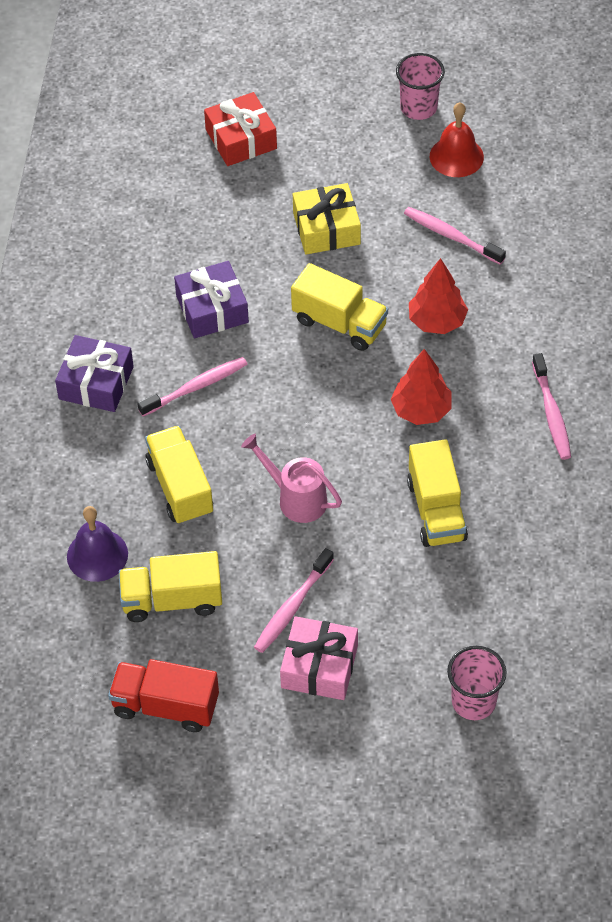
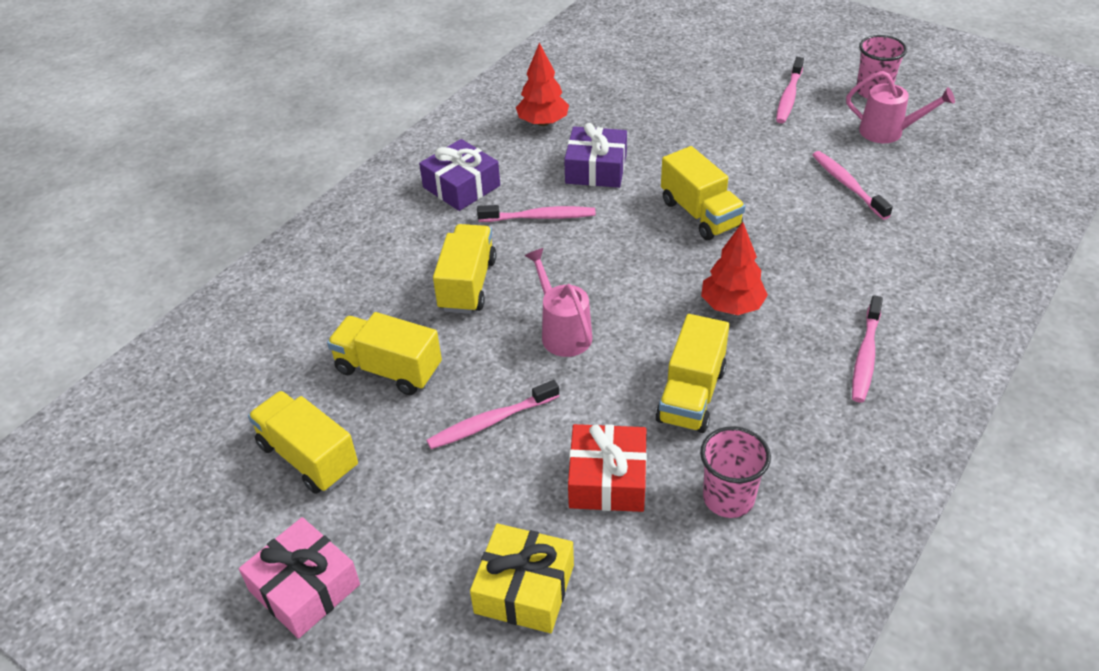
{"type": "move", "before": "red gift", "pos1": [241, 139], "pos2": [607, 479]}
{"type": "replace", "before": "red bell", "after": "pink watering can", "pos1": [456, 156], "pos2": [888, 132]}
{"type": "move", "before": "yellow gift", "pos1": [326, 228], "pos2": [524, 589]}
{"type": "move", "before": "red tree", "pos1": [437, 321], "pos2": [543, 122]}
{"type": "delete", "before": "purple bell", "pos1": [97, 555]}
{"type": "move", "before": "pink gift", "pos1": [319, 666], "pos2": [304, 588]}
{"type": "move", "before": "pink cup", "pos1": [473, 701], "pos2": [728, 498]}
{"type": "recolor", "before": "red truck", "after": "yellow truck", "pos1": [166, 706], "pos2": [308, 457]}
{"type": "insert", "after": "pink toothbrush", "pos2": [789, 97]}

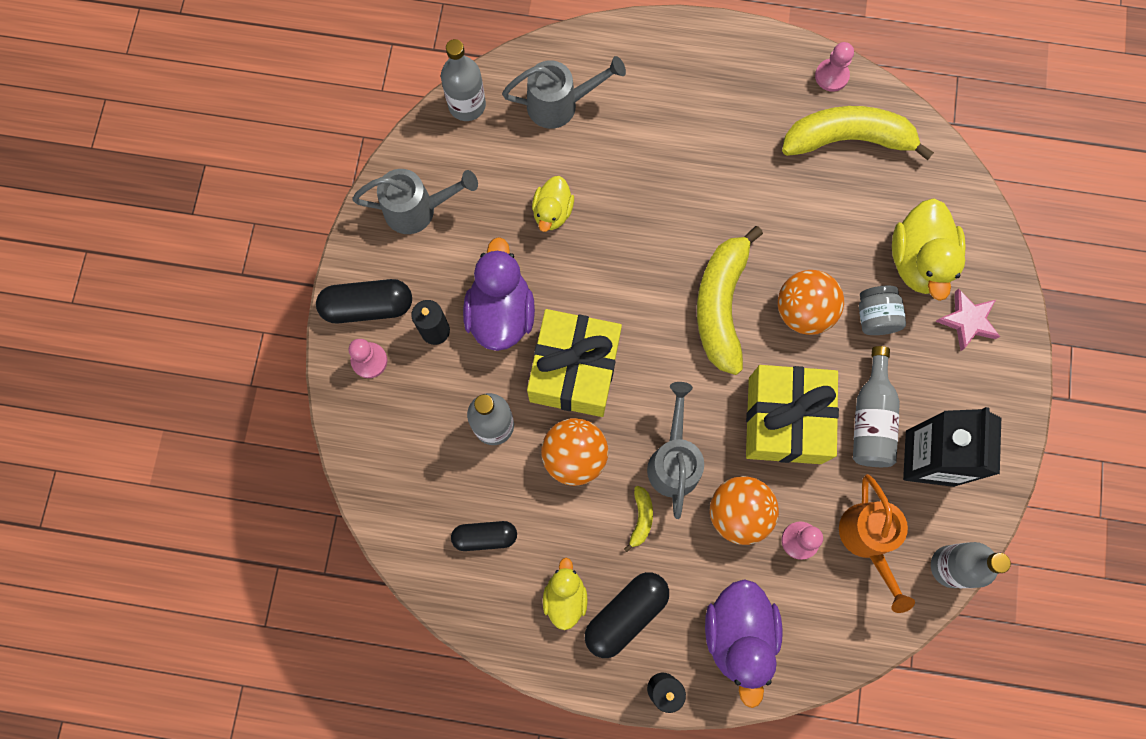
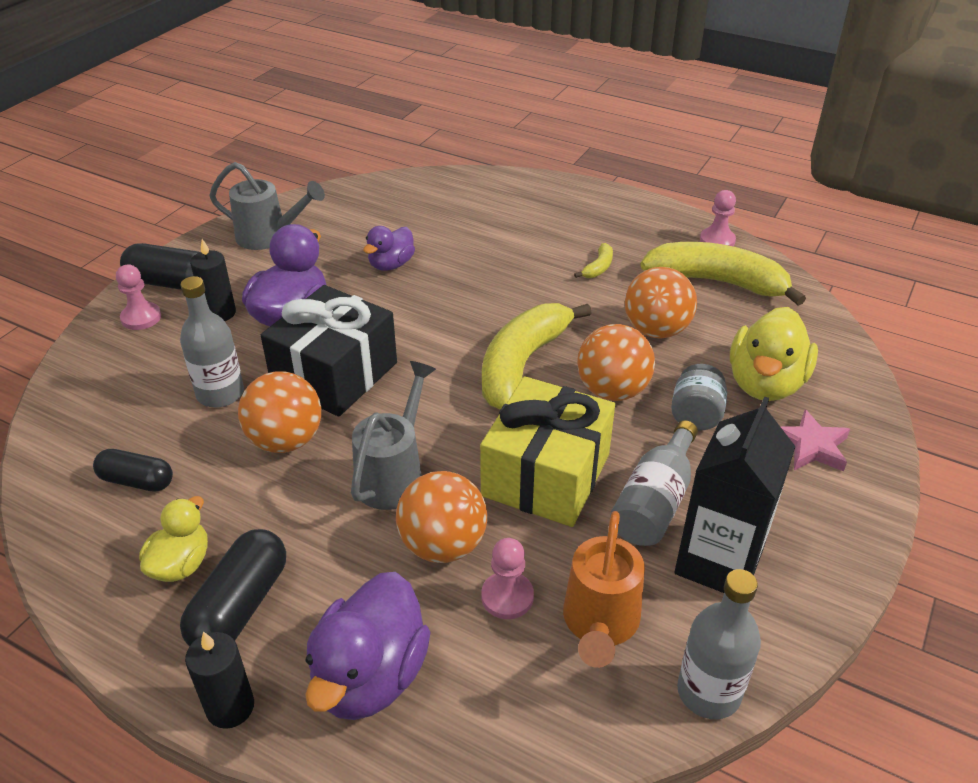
{"type": "delete", "before": "grey bottle", "pos1": [467, 105]}
{"type": "delete", "before": "grey watering can", "pos1": [559, 104]}
{"type": "recolor", "before": "yellow duck", "after": "purple duck", "pos1": [552, 212], "pos2": [391, 265]}
{"type": "recolor", "before": "yellow gift", "after": "black gift", "pos1": [574, 370], "pos2": [335, 374]}
{"type": "move", "before": "yellow banana", "pos1": [641, 518], "pos2": [598, 267]}
{"type": "rotate", "before": "black capsule", "pos1": [626, 614], "pos2": [240, 606], "turn": -45}
{"type": "insert", "after": "orange ball", "pos2": [656, 330]}

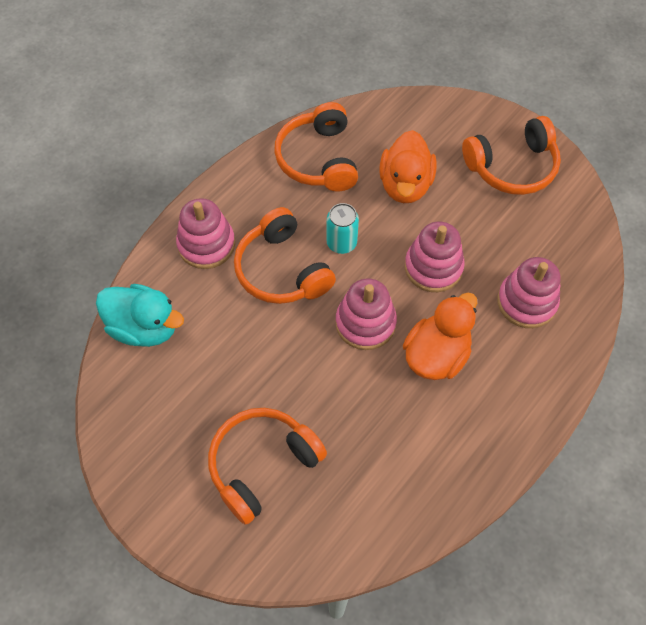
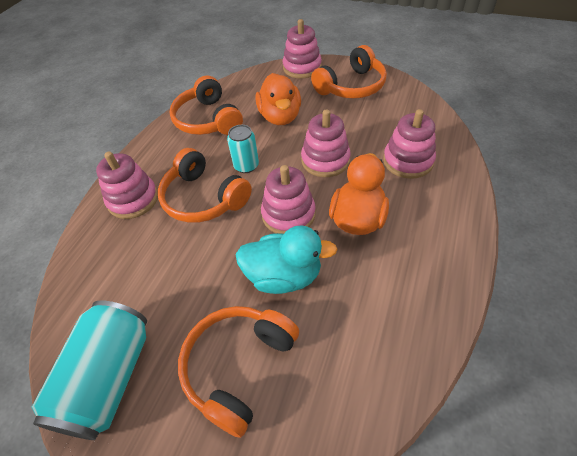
{"type": "move", "before": "turquoise duck", "pos1": [144, 327], "pos2": [284, 276]}
{"type": "insert", "after": "pink stacking toy", "pos2": [302, 67]}
{"type": "insert", "after": "turquoise can", "pos2": [109, 378]}

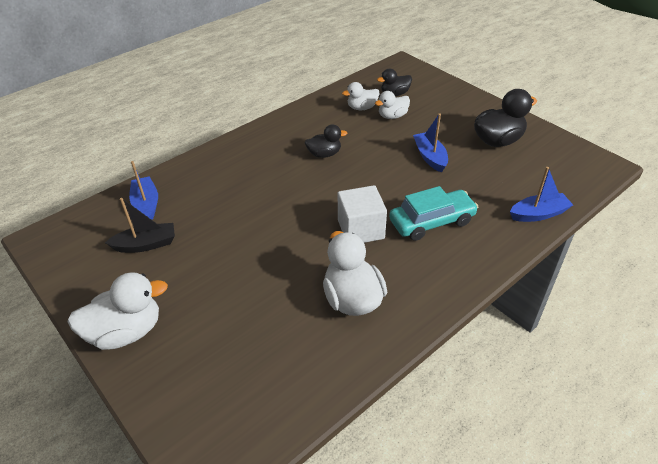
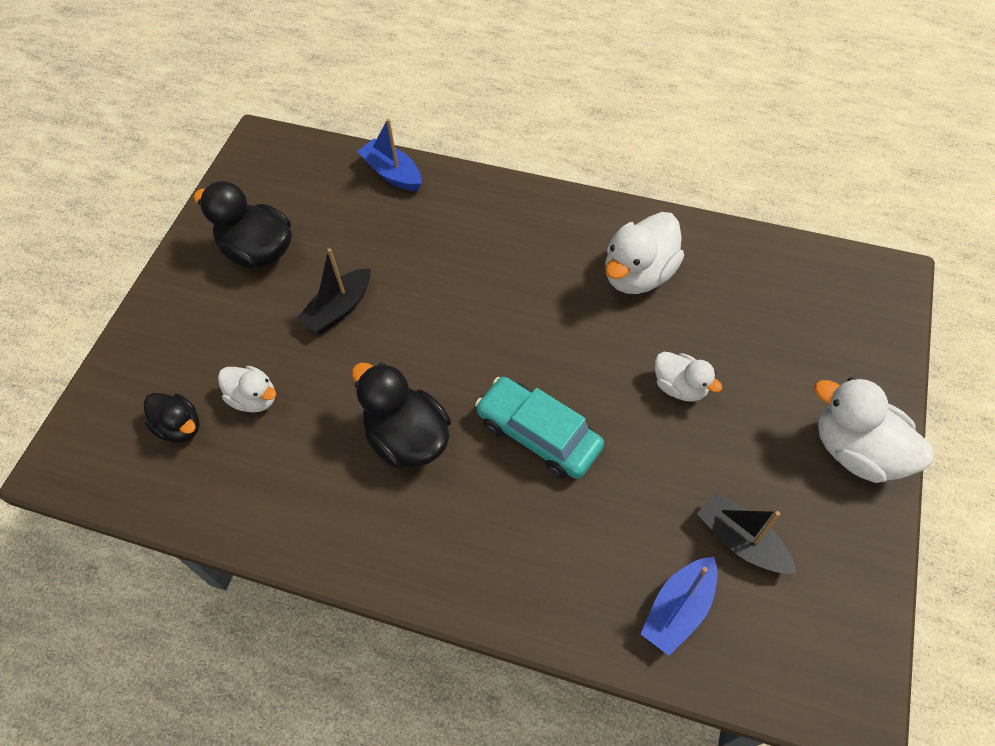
{"type": "move", "before": "white duck", "pos1": [362, 108], "pos2": [680, 387]}
{"type": "recolor", "before": "blue boat", "after": "black boat", "pos1": [430, 157], "pos2": [339, 309]}
{"type": "resize", "before": "black duck", "pos1": [324, 154], "pos2": [407, 438], "scale": 1.66}
{"type": "delete", "before": "white cube", "pos1": [361, 229]}
{"type": "move", "before": "turquoise car", "pos1": [432, 222], "pos2": [538, 434]}

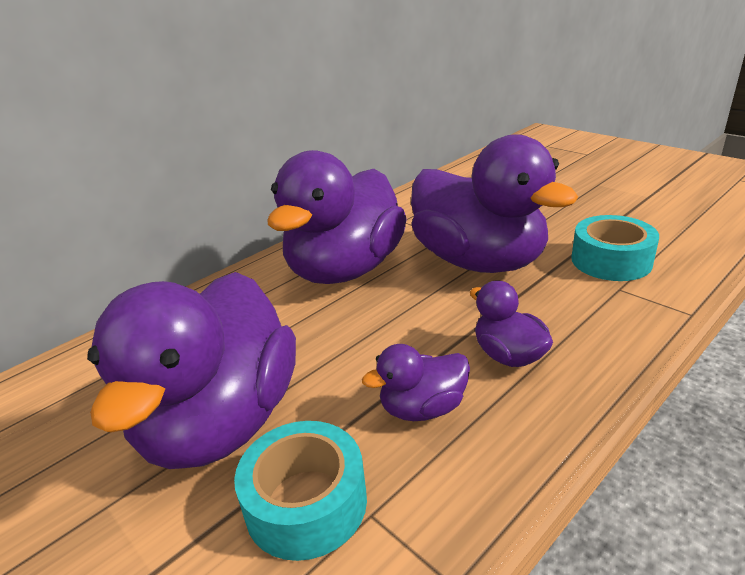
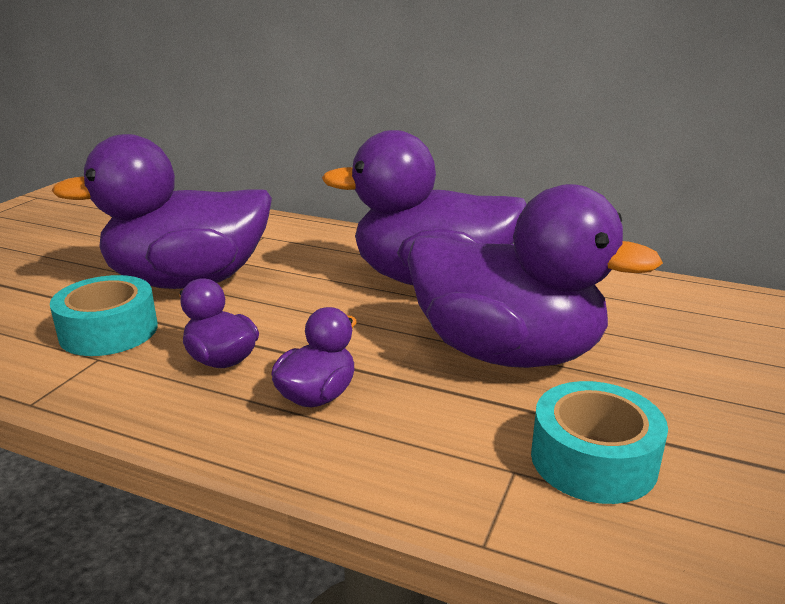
{"type": "rotate", "before": "purple duck", "pos1": [479, 261], "pos2": [507, 353], "turn": -90}

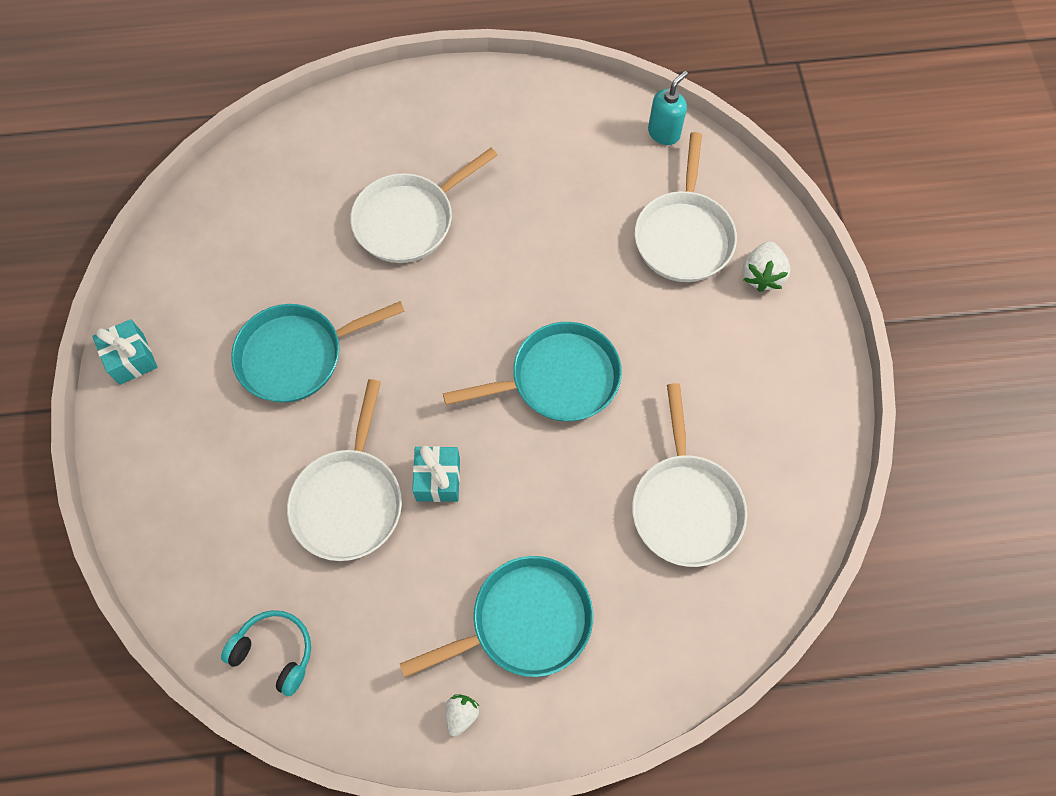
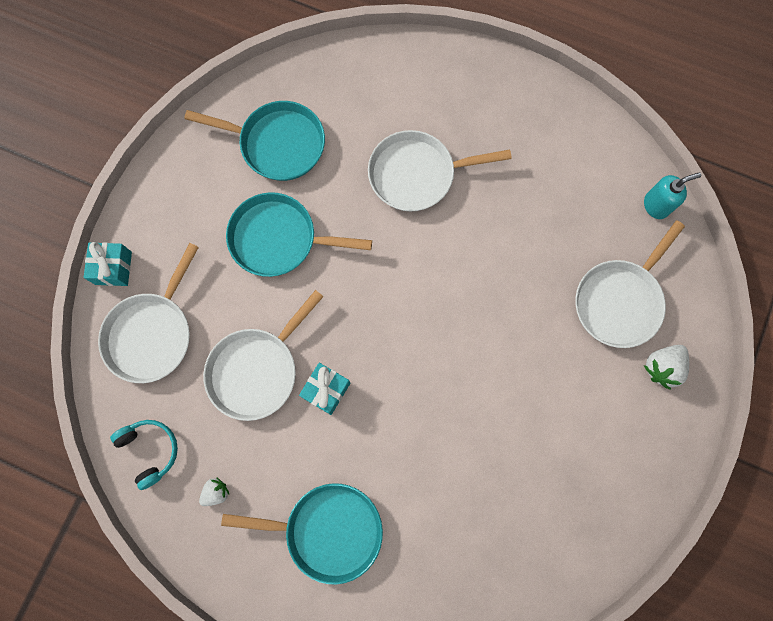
{"type": "move", "before": "turquoise gift", "pos1": [131, 359], "pos2": [113, 268]}
{"type": "move", "before": "turquoise pan", "pos1": [558, 379], "pos2": [277, 144]}
{"type": "move", "before": "white pan", "pos1": [685, 505], "pos2": [152, 333]}
{"type": "move", "before": "white strawberry", "pos1": [461, 714], "pos2": [216, 492]}

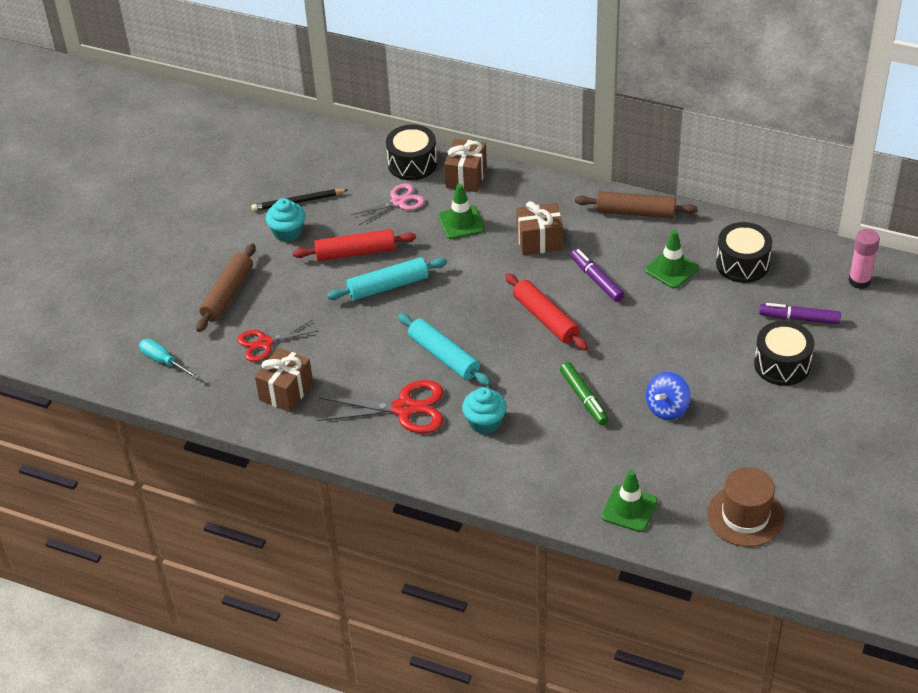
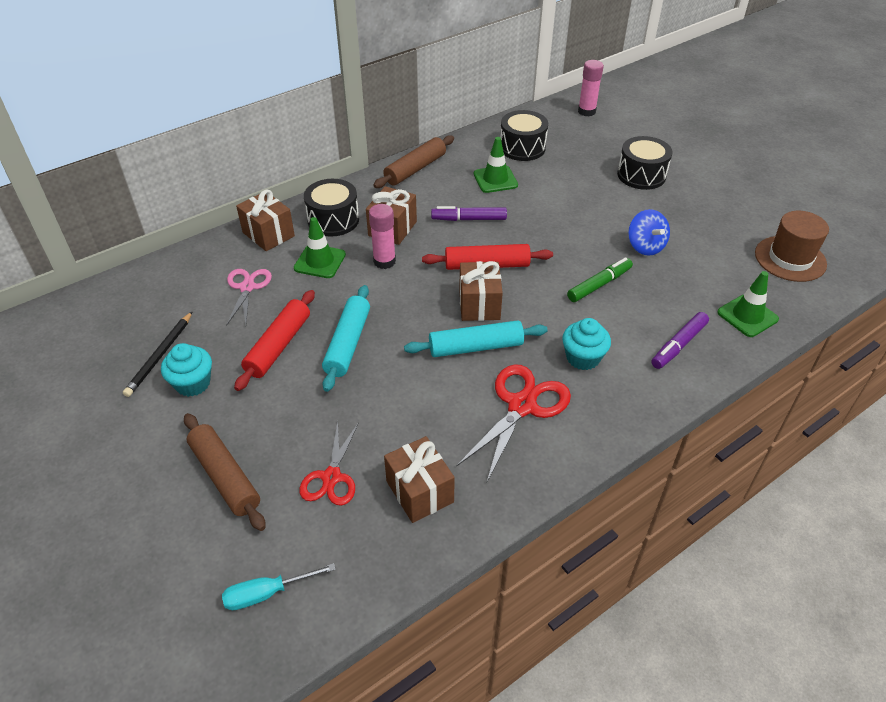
{"type": "move", "before": "black drum", "pos1": [412, 164], "pos2": [333, 220]}
{"type": "move", "before": "purple marker", "pos1": [799, 318], "pos2": [679, 345]}
{"type": "rotate", "before": "green marker", "pos1": [584, 398], "pos2": [599, 285], "turn": -45}
{"type": "insert", "after": "pink glue stick", "pos2": [384, 261]}
{"type": "insert", "after": "brown gift", "pos2": [479, 304]}

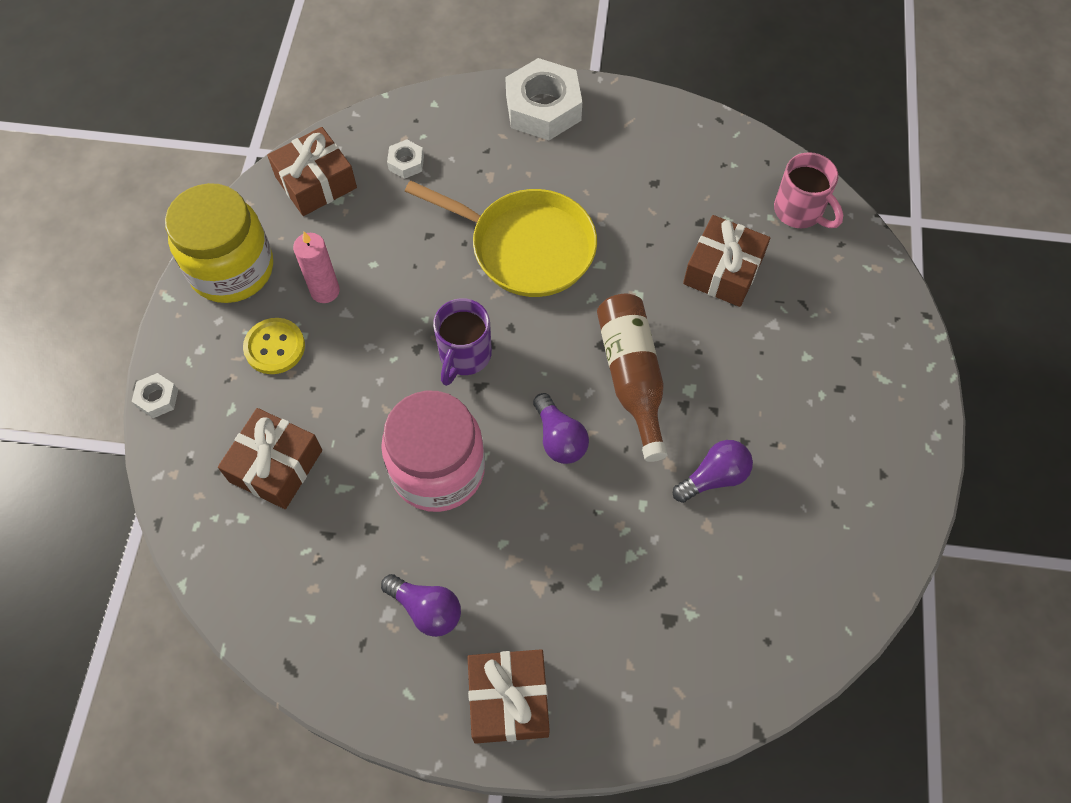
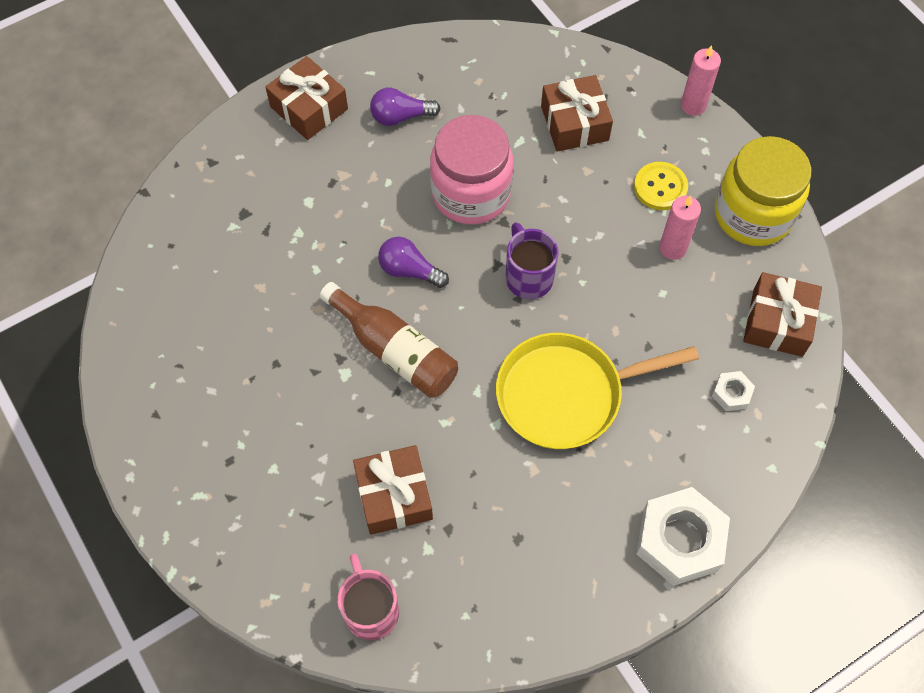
{"type": "rotate", "before": "pink mug", "pos1": [799, 211], "pos2": [370, 610], "turn": 60}
{"type": "replace", "before": "white nut", "after": "pink candle", "pos1": [157, 398], "pos2": [693, 105]}
{"type": "delete", "before": "purple light bulb", "pos1": [714, 477]}

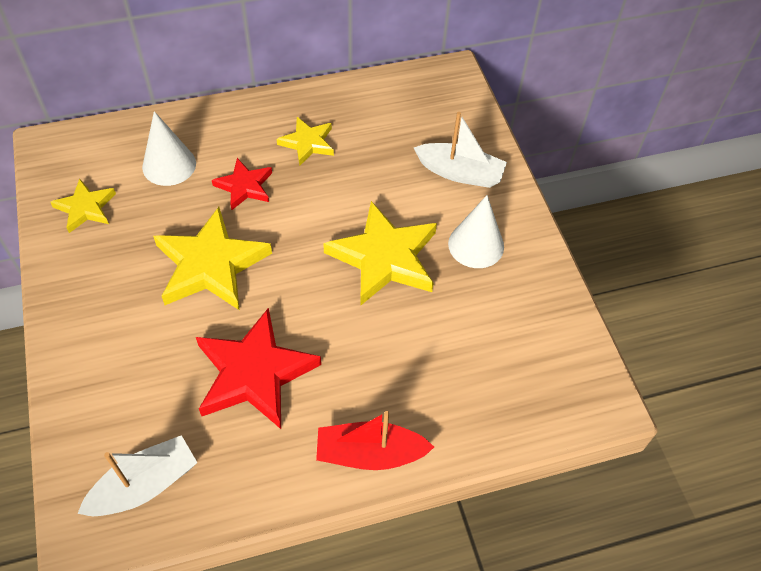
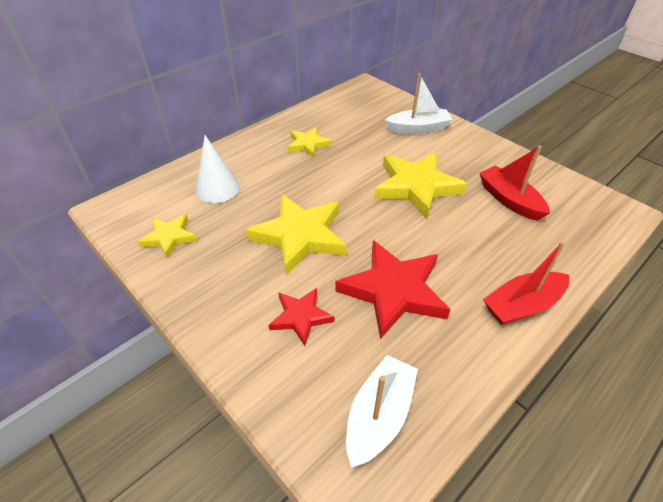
{"type": "move", "before": "red star", "pos1": [244, 186], "pos2": [301, 317]}
{"type": "delete", "before": "white cone", "pos1": [476, 245]}
{"type": "insert", "after": "red boat", "pos2": [509, 200]}

